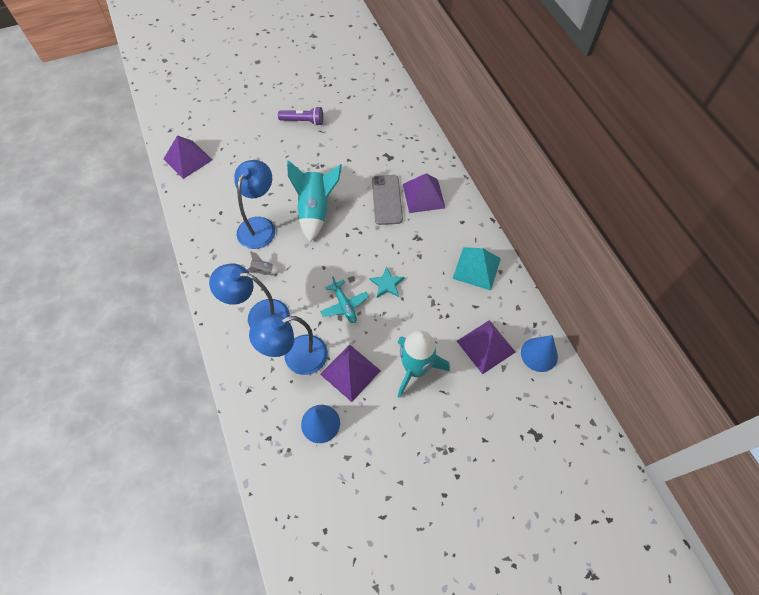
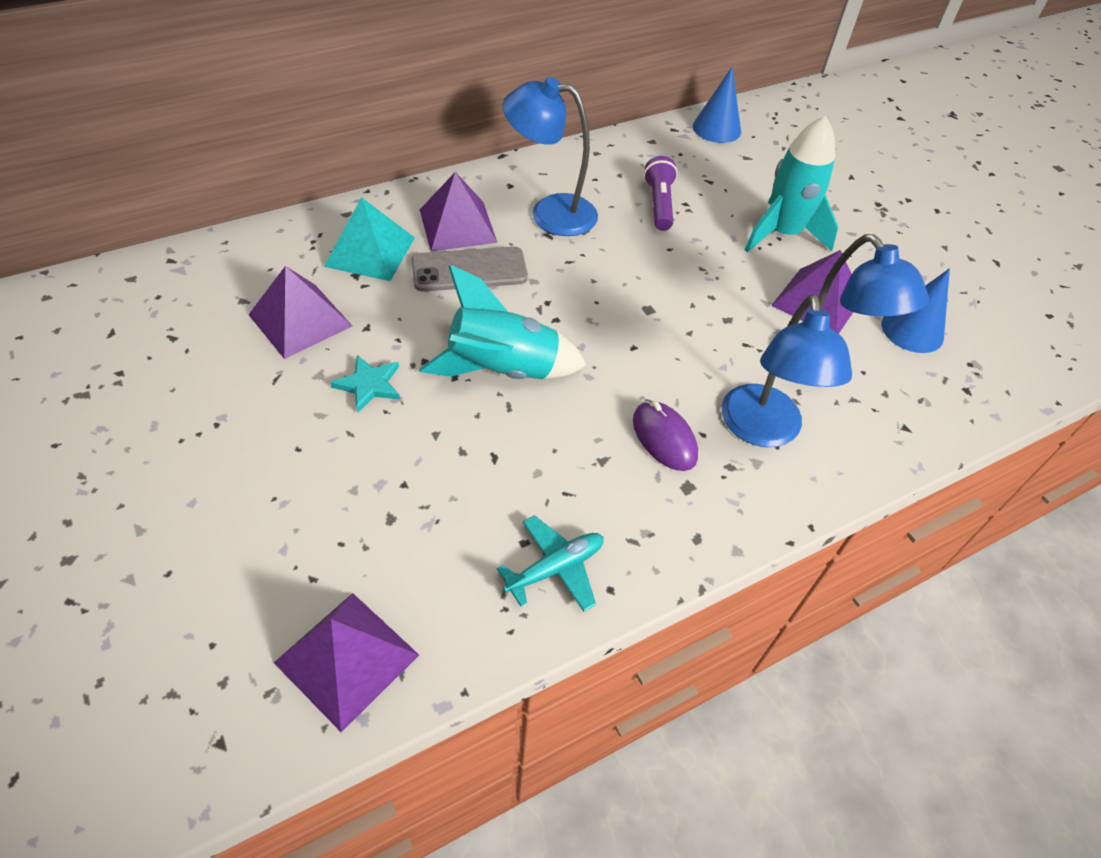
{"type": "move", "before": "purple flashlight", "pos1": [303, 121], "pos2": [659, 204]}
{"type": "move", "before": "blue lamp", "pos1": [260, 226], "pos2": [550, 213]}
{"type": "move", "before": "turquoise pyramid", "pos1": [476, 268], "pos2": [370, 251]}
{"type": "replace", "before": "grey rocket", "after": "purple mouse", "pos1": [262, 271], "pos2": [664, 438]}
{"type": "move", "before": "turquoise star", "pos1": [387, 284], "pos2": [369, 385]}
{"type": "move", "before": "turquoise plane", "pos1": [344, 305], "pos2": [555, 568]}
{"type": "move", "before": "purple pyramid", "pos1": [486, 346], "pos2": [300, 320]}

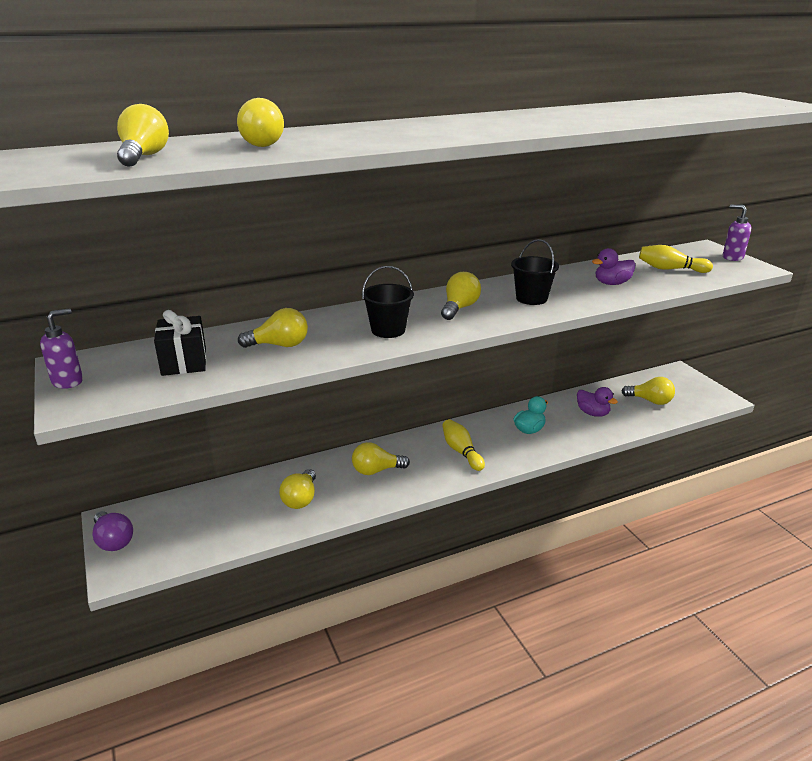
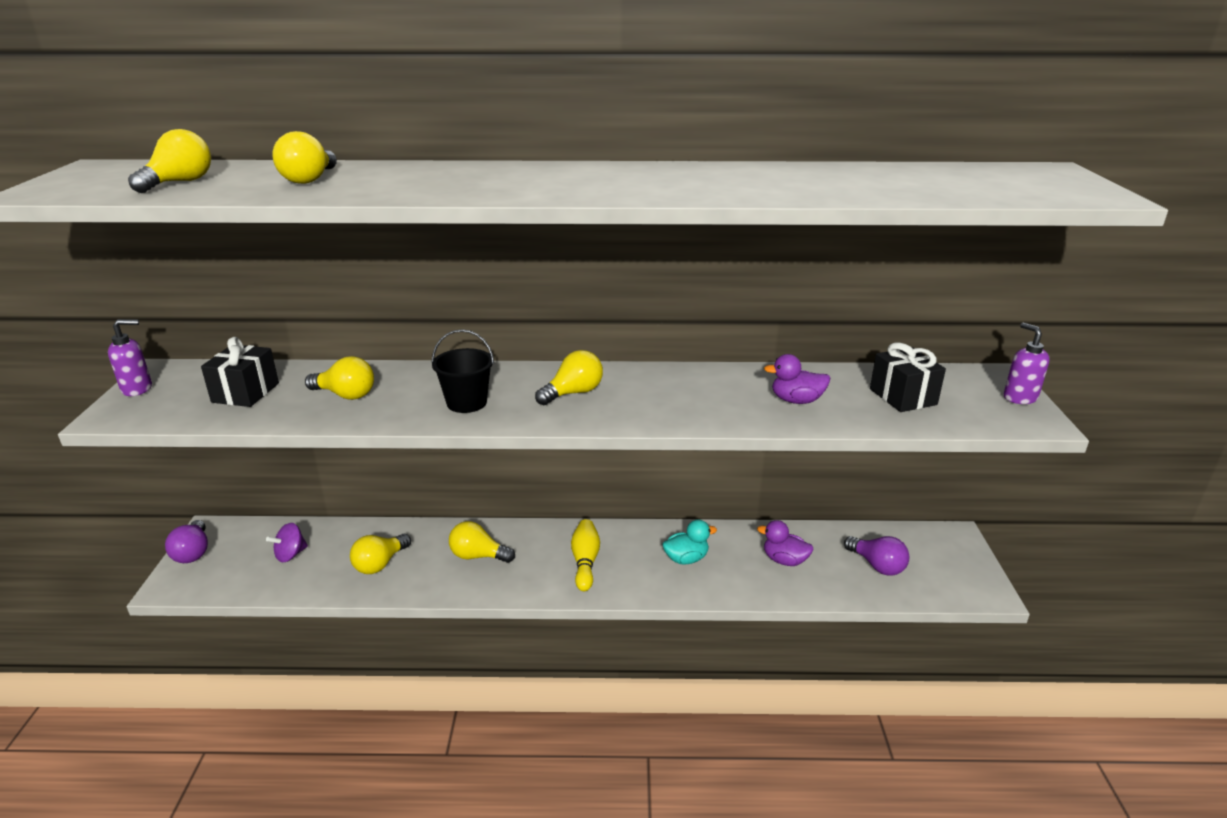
{"type": "delete", "before": "black bucket", "pos1": [531, 298]}
{"type": "replace", "before": "yellow bowling pin", "after": "black gift", "pos1": [670, 269], "pos2": [903, 397]}
{"type": "recolor", "before": "yellow light bulb", "after": "purple light bulb", "pos1": [650, 401], "pos2": [877, 565]}
{"type": "rotate", "before": "purple duck", "pos1": [592, 413], "pos2": [784, 560], "turn": 135}
{"type": "insert", "after": "purple spinning top", "pos2": [290, 554]}

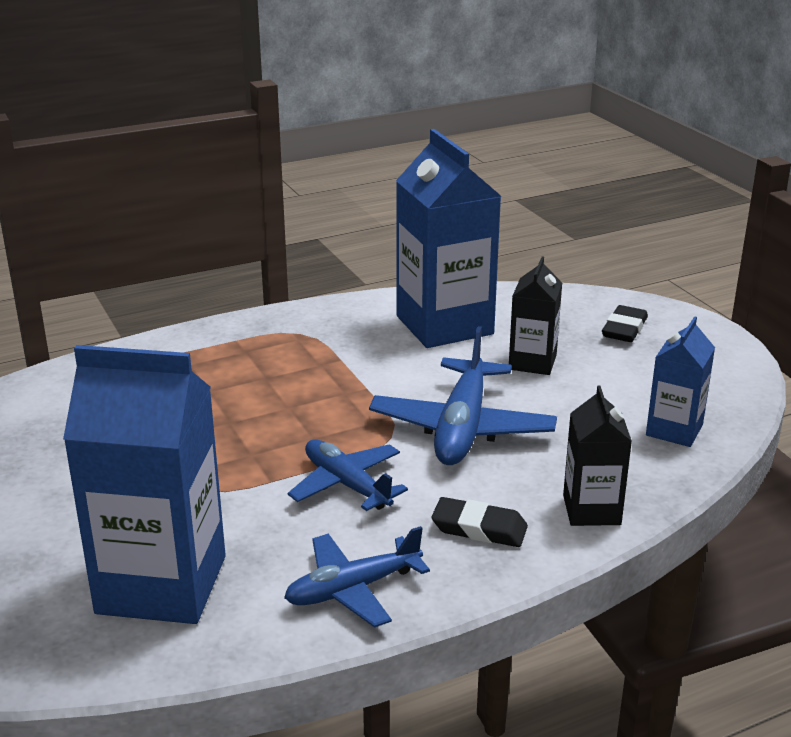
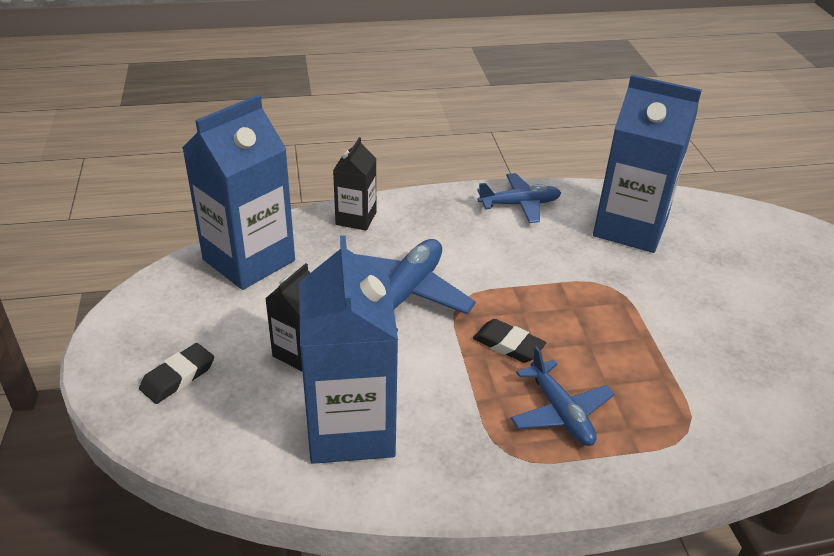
{"type": "resize", "before": "blue carton", "pos1": [674, 430], "pos2": [249, 260], "scale": 1.89}
{"type": "move", "before": "blue plane", "pos1": [347, 484], "pos2": [560, 412]}
{"type": "move", "before": "black eraser", "pos1": [479, 528], "pos2": [508, 345]}

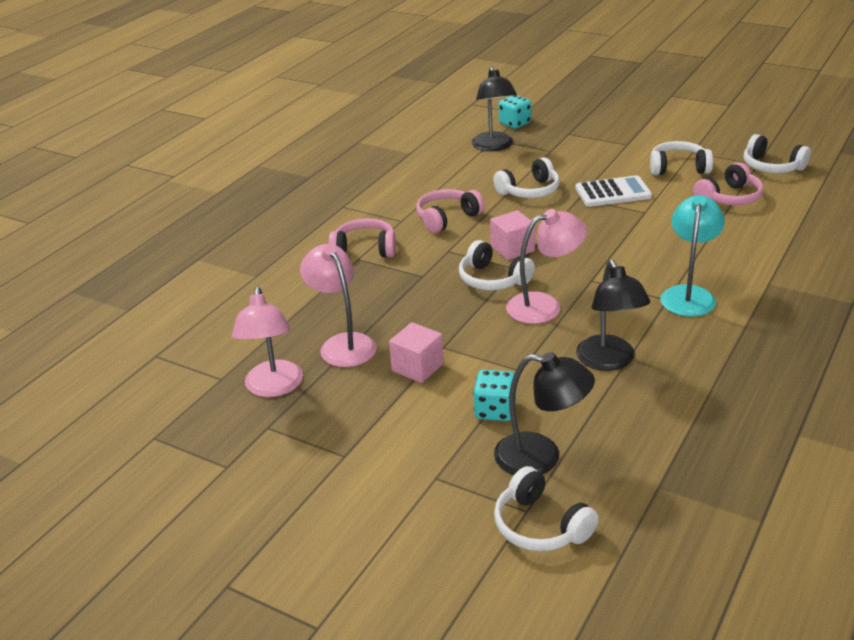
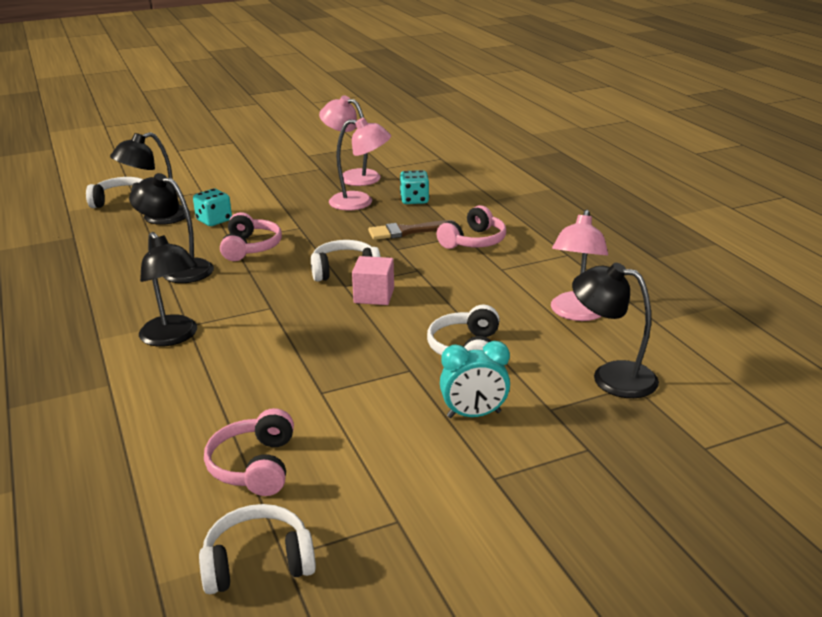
{"type": "move", "before": "turquoise dice", "pos1": [514, 123], "pos2": [414, 200]}
{"type": "delete", "before": "white headphones", "pos1": [678, 168]}
{"type": "delete", "before": "white calculator", "pos1": [613, 192]}
{"type": "move", "before": "pink headphones", "pos1": [447, 218], "pos2": [250, 247]}
{"type": "recolor", "before": "turquoise lamp", "after": "black lamp", "pos1": [689, 294], "pos2": [173, 337]}
{"type": "move", "before": "pink lamp", "pos1": [544, 306], "pos2": [576, 313]}
{"type": "delete", "before": "pink cube", "pos1": [417, 367]}
{"type": "insert", "after": "brown brush", "pos2": [407, 231]}
{"type": "insert", "after": "turquoise clock", "pos2": [474, 415]}

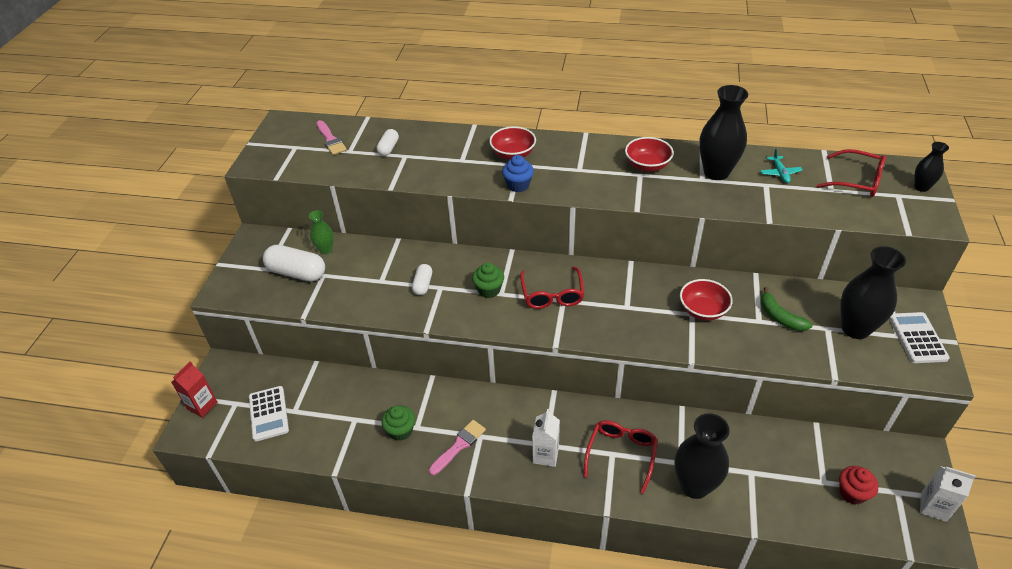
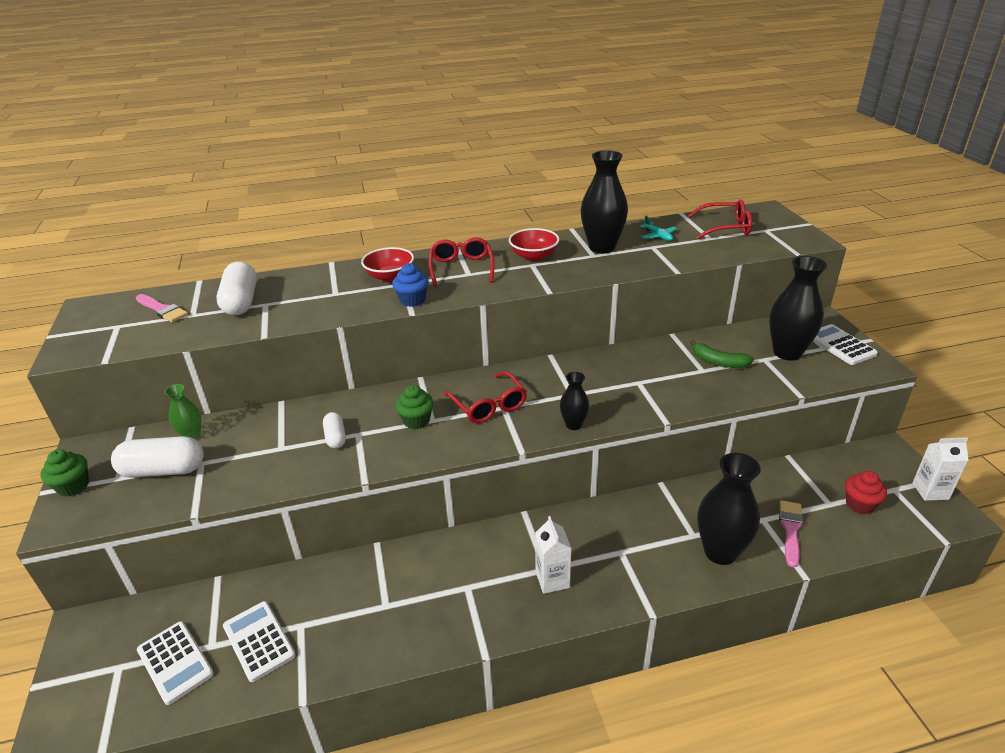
{"type": "resize", "before": "white capsule", "pos1": [388, 148], "pos2": [241, 302], "scale": 1.8}
{"type": "move", "before": "black vase", "pos1": [921, 187], "pos2": [573, 425]}
{"type": "delete", "before": "red bowl", "pos1": [703, 310]}
{"type": "delete", "before": "red carton", "pos1": [202, 405]}
{"type": "move", "before": "green cupcake", "pos1": [401, 431], "pos2": [73, 486]}
{"type": "move", "before": "pink brush", "pos1": [459, 446], "pos2": [790, 530]}
{"type": "move", "before": "red glasses", "pos1": [621, 454], "pos2": [461, 268]}
{"type": "insert", "after": "white calculator", "pos2": [259, 641]}

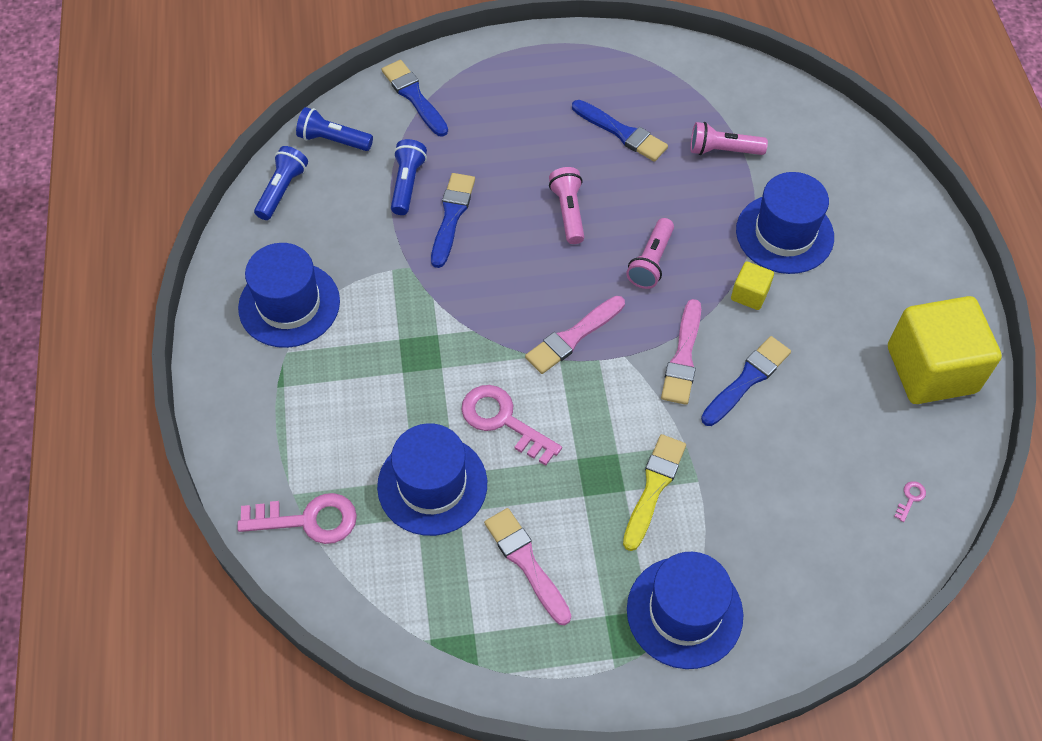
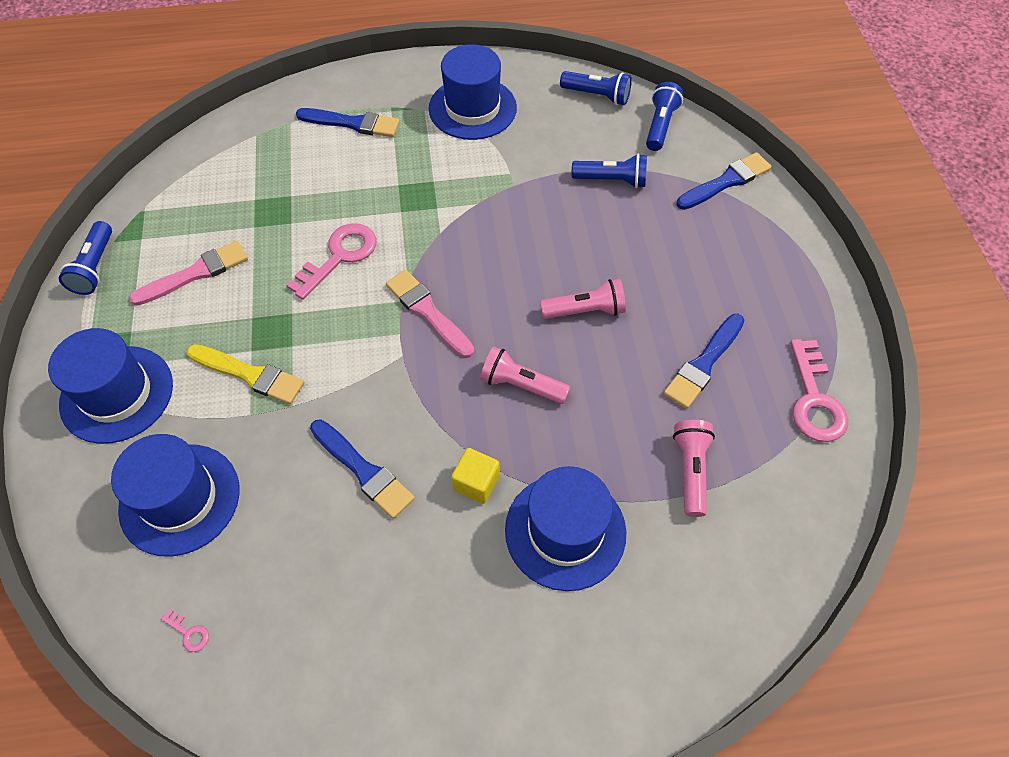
{"type": "move", "before": "blue brush", "pos1": [452, 216], "pos2": [353, 123]}
{"type": "delete", "before": "yellow cube", "pos1": [931, 369]}
{"type": "delete", "before": "pink brush", "pos1": [683, 357]}
{"type": "move", "before": "blue hat", "pos1": [432, 485], "pos2": [180, 499]}
{"type": "move", "before": "pink key", "pos1": [308, 520], "pos2": [814, 400]}
{"type": "insert", "after": "blue flashlight", "pos2": [95, 267]}

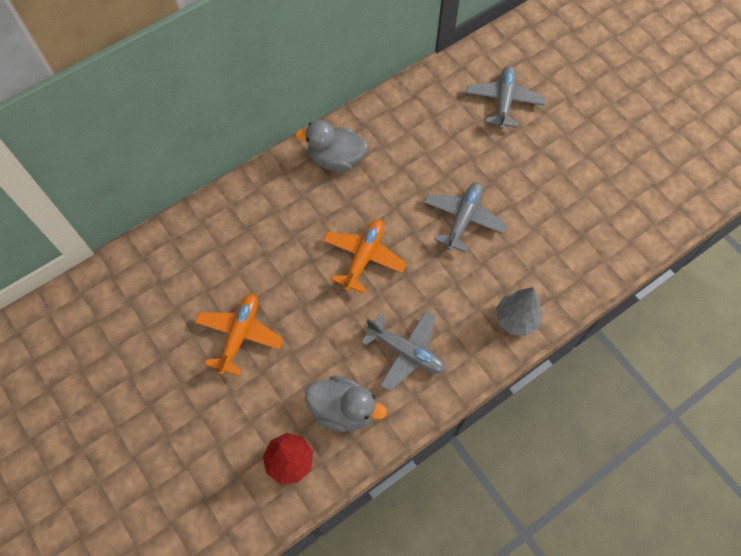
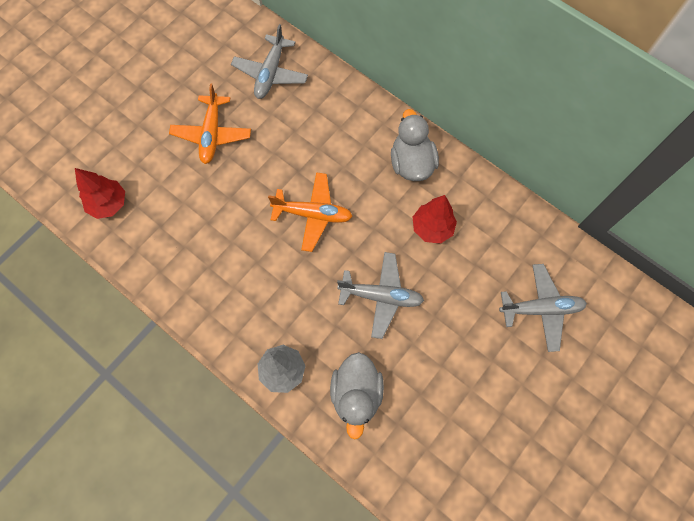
{"type": "rotate", "before": "orange plane", "pos1": [239, 335], "pos2": [212, 134], "turn": 90}
{"type": "move", "before": "grey plane", "pos1": [406, 352], "pos2": [270, 73]}
{"type": "move", "before": "grey duck", "pos1": [343, 410], "pos2": [356, 394]}
{"type": "insert", "after": "red tree", "pos2": [432, 228]}

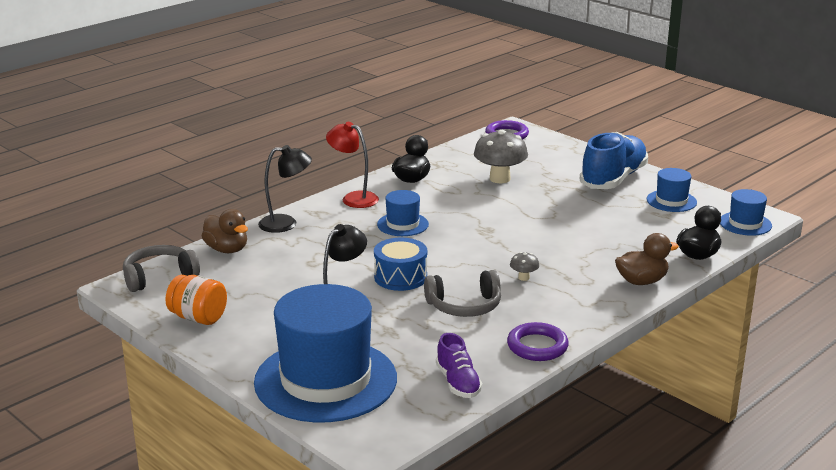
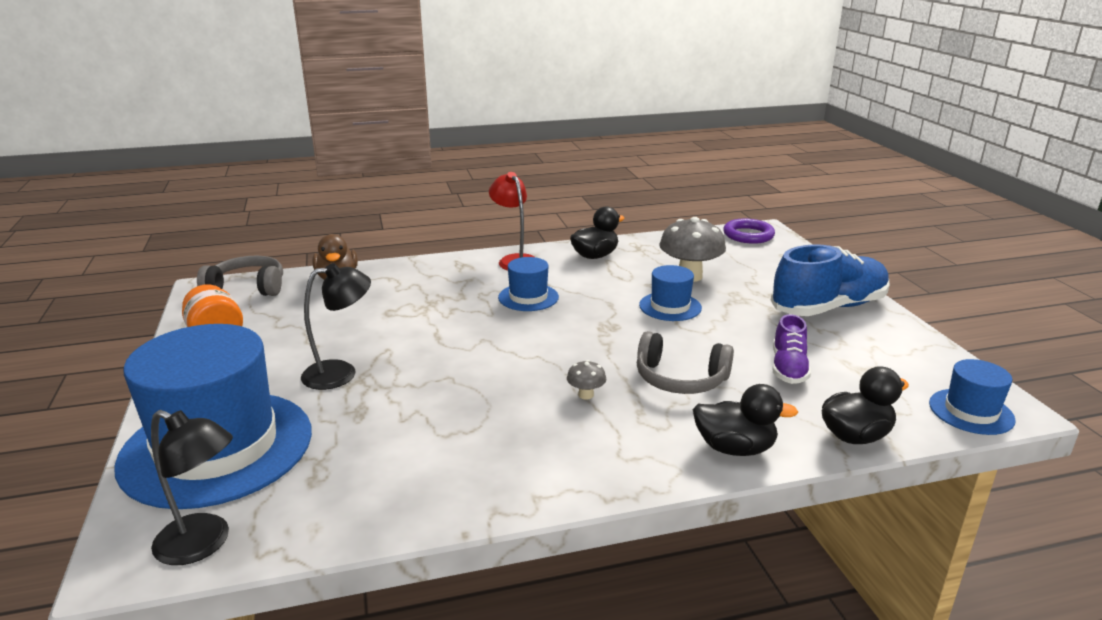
{"type": "move", "before": "black lamp", "pos1": [286, 223], "pos2": [204, 544]}
{"type": "move", "before": "blue hat", "pos1": [671, 201], "pos2": [670, 306]}
{"type": "recolor", "before": "brown duck", "after": "black duck", "pos1": [641, 281], "pos2": [734, 448]}
{"type": "delete", "before": "blue drum", "pos1": [400, 277]}
{"type": "move", "before": "grey headphones", "pos1": [464, 306], "pos2": [680, 379]}
{"type": "delete", "before": "purple ring", "pos1": [537, 346]}
{"type": "move", "before": "purple shoe", "pos1": [458, 382], "pos2": [788, 368]}

